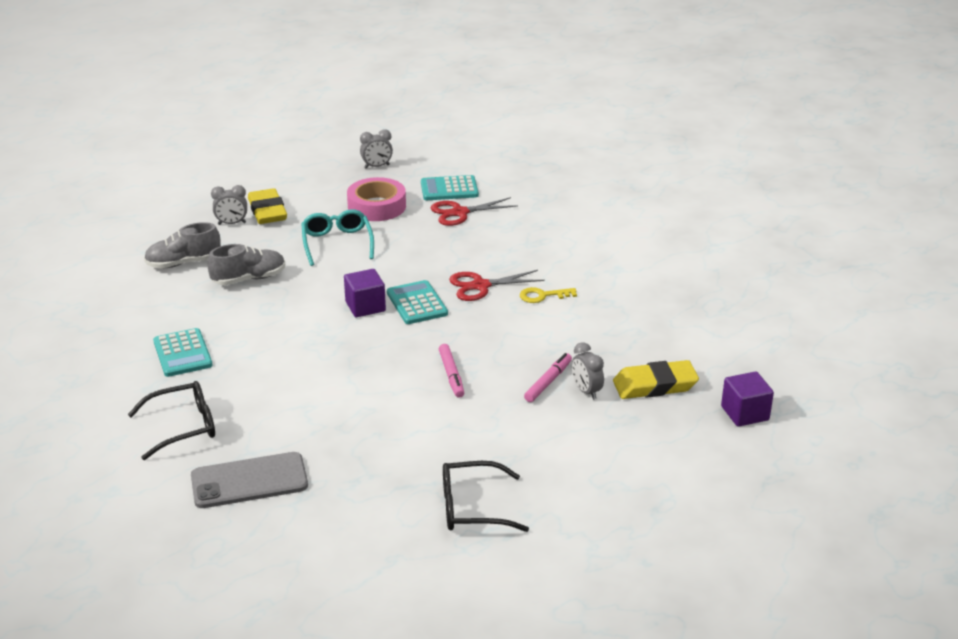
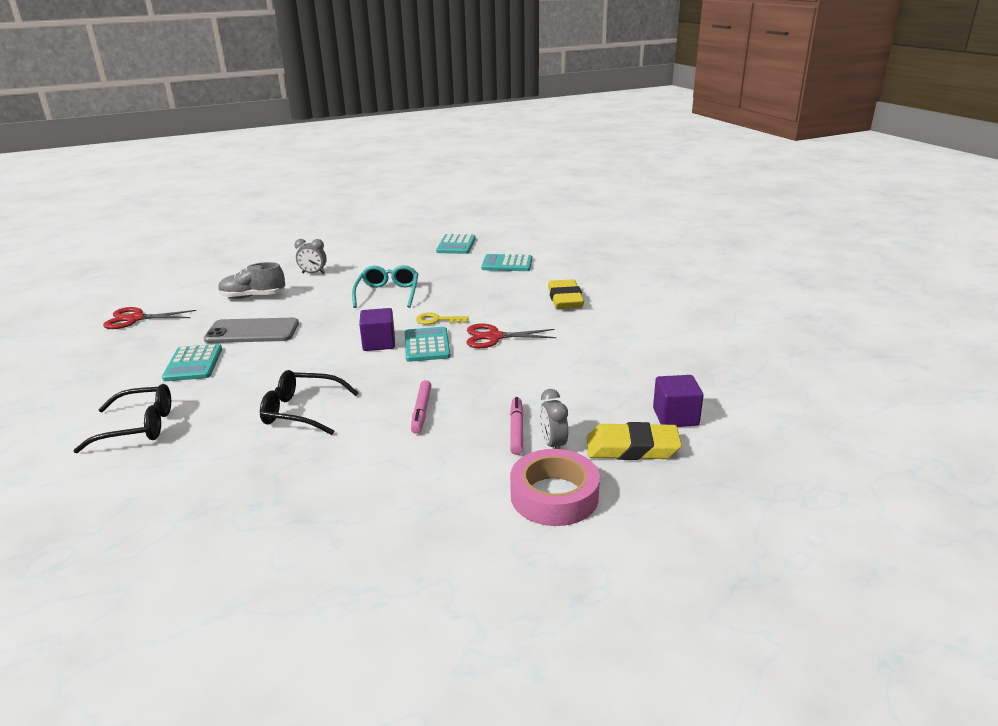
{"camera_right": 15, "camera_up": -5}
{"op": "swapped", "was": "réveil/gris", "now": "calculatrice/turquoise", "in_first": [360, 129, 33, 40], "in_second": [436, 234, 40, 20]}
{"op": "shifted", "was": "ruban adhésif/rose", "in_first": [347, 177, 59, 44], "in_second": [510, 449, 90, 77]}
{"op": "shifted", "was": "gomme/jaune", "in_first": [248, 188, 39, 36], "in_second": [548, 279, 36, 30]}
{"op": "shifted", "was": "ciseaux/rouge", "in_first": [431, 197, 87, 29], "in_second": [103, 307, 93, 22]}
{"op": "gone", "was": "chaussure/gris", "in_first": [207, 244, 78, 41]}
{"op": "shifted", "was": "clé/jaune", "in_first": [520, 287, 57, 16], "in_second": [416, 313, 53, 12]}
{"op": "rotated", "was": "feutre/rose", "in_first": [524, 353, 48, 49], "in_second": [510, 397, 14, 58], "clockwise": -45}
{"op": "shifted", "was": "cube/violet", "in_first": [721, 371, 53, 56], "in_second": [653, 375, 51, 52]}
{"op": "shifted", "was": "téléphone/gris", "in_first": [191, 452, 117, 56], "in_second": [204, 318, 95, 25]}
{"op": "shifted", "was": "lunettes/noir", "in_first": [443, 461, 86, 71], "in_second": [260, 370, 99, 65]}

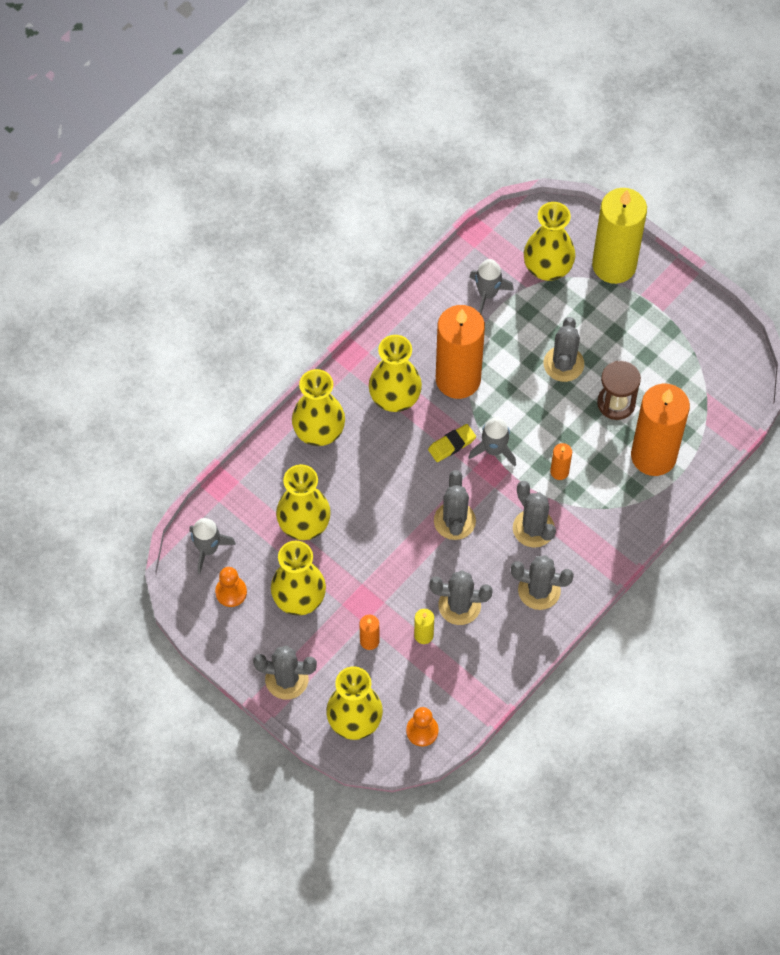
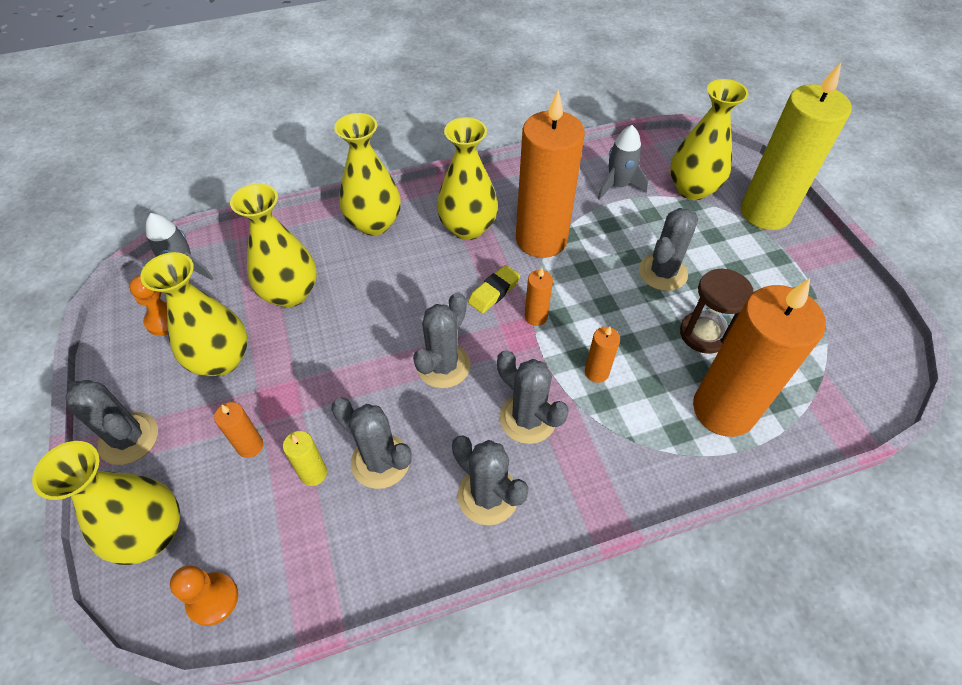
{"camera_right": 30, "camera_up": -10}
{"op": "swapped", "was": "fusée/gris", "now": "bougie/orange", "in_first": [468, 417, 48, 49], "in_second": [525, 268, 28, 58]}
{"op": "rotated", "was": "gomme/jaune", "in_first": [428, 424, 48, 38], "in_second": [468, 265, 52, 48], "clockwise": -45}
{"op": "rotated", "was": "cactus/gris", "in_first": [513, 481, 43, 67], "in_second": [497, 350, 72, 94], "clockwise": -45}

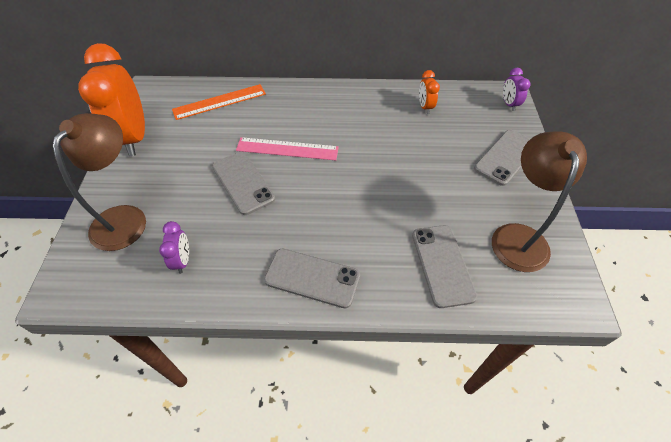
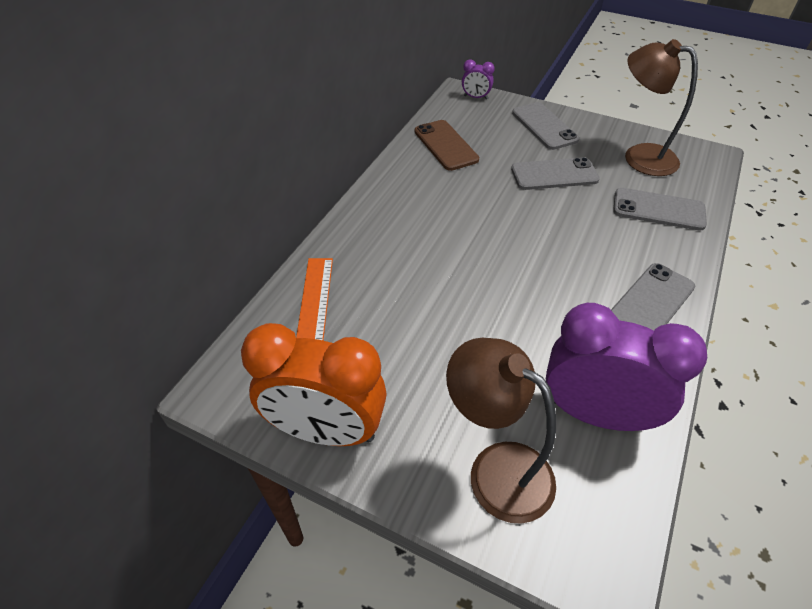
{"camera_right": -65, "camera_up": -5}
{"op": "swapped", "was": "réveil/orange", "now": "téléphone/marron", "in_first": [419, 70, 21, 44], "in_second": [415, 120, 64, 51]}
{"op": "gone", "was": "règle/rose", "in_first": [236, 137, 103, 23]}
{"op": "shifted", "was": "téléphone/gris", "in_first": [212, 152, 63, 63], "in_second": [511, 157, 89, 33]}
{"op": "scaled", "was": "réveil/violet", "in_first": [159, 221, 30, 53], "in_second": [546, 303, 161, 128], "ratio": 2.31}

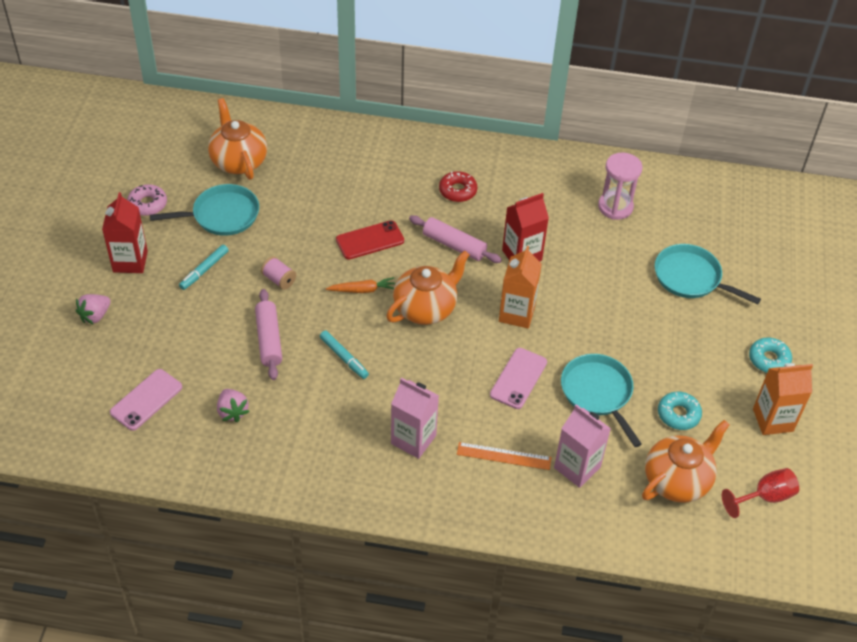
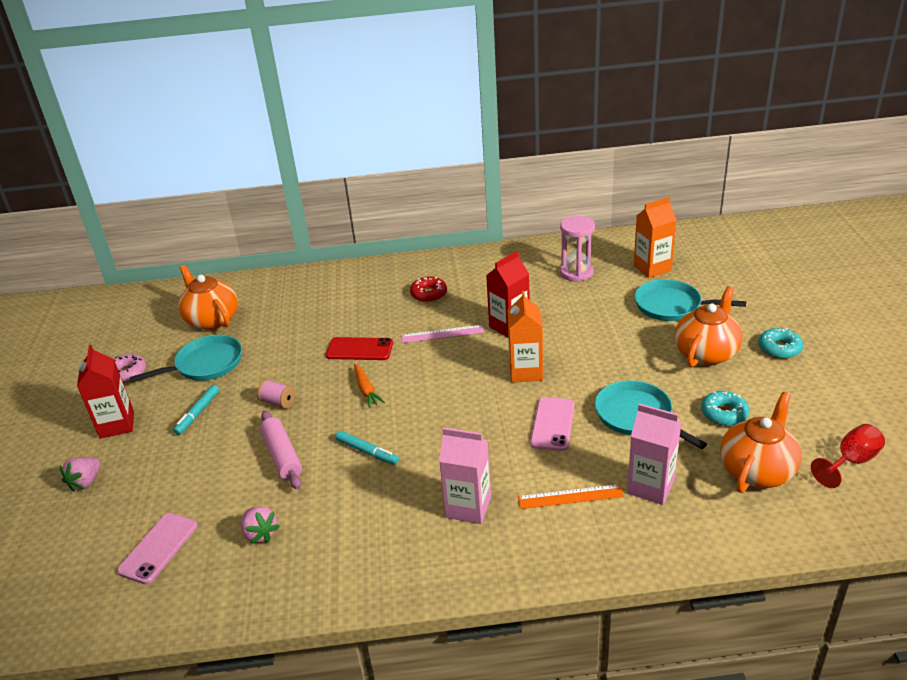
{"camera_right": -10, "camera_up": -15}
{"op": "swapped", "was": "rouleau à pâtisserie/rose", "now": "règle/rose", "in_first": [409, 215, 93, 48], "in_second": [401, 325, 83, 18]}
{"op": "rotated", "was": "téléphone/rouge", "in_first": [336, 220, 68, 40], "in_second": [326, 337, 67, 23], "clockwise": 45}
{"op": "shifted", "was": "théière/orange", "in_first": [386, 250, 84, 75], "in_second": [674, 286, 68, 81]}
{"op": "rotated", "was": "carotte/orange", "in_first": [326, 277, 69, 16], "in_second": [354, 364, 31, 44], "clockwise": 90}
{"op": "shifted", "was": "brique de lait/orange", "in_first": [753, 363, 60, 72], "in_second": [634, 197, 43, 81]}

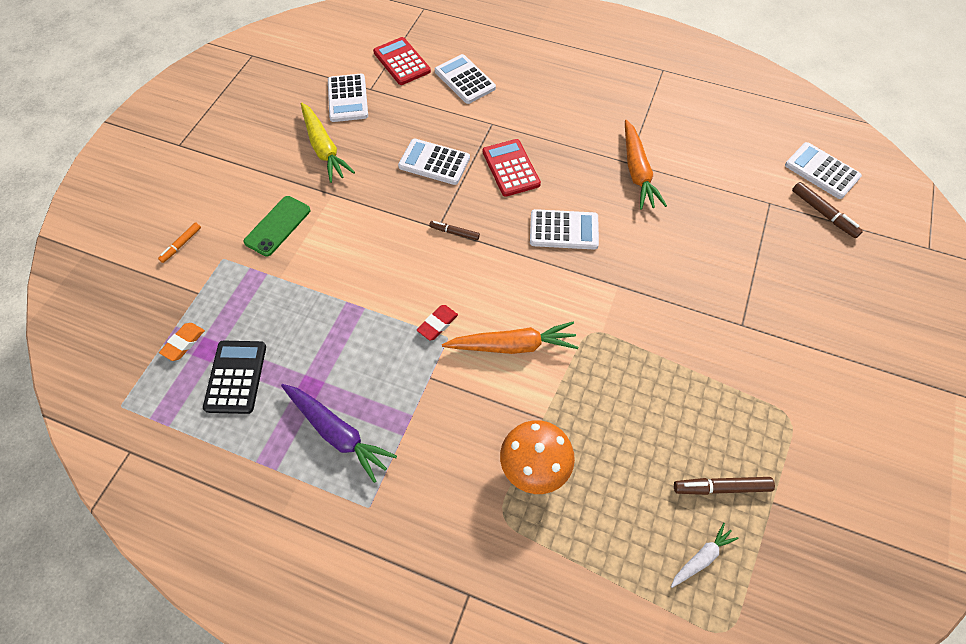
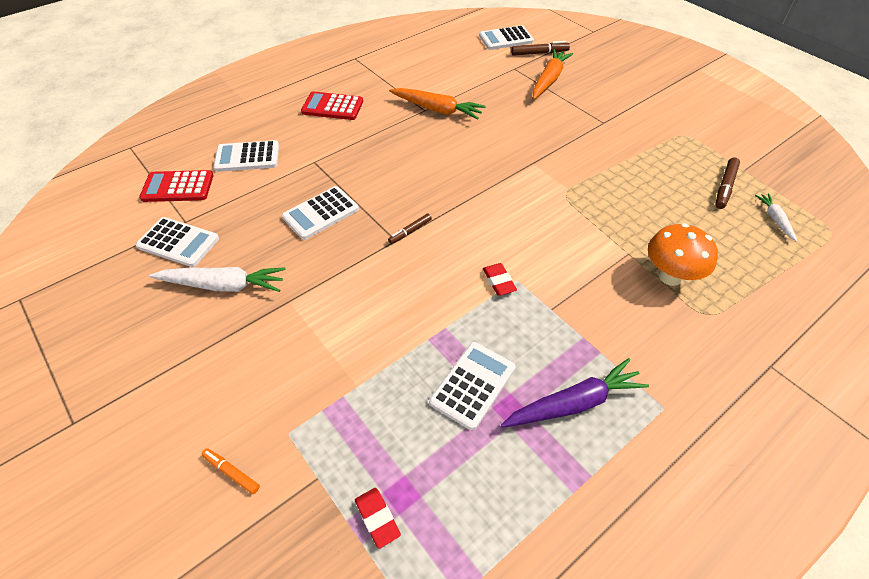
{"camera_right": -60, "camera_up": -10}
{"op": "repainted", "was": "carotte/jaune", "now": "carotte/blanc", "in_first": [301, 103, 54, 80], "in_second": [149, 267, 137, 25]}
{"op": "shifted", "was": "calculatrice/rouge", "in_first": [483, 139, 58, 58], "in_second": [301, 91, 62, 29]}
{"op": "gone", "was": "téléphone/vert", "in_first": [243, 196, 67, 61]}
{"op": "shifted", "was": "calculatrice/blanc", "in_first": [530, 209, 69, 41], "in_second": [429, 342, 87, 88]}
{"op": "rotated", "was": "feutre/orange", "in_first": [158, 222, 43, 41], "in_second": [202, 448, 58, 46], "clockwise": 150}
{"op": "shifted", "was": "carotte/orange", "in_first": [442, 322, 136, 32], "in_second": [532, 49, 41, 50]}
{"op": "repainted", "was": "gomme/orange", "now": "gomme/rouge", "in_first": [159, 323, 46, 38], "in_second": [355, 488, 46, 61]}
{"op": "gone", "was": "calculatrice/noir", "in_first": [203, 340, 63, 74]}

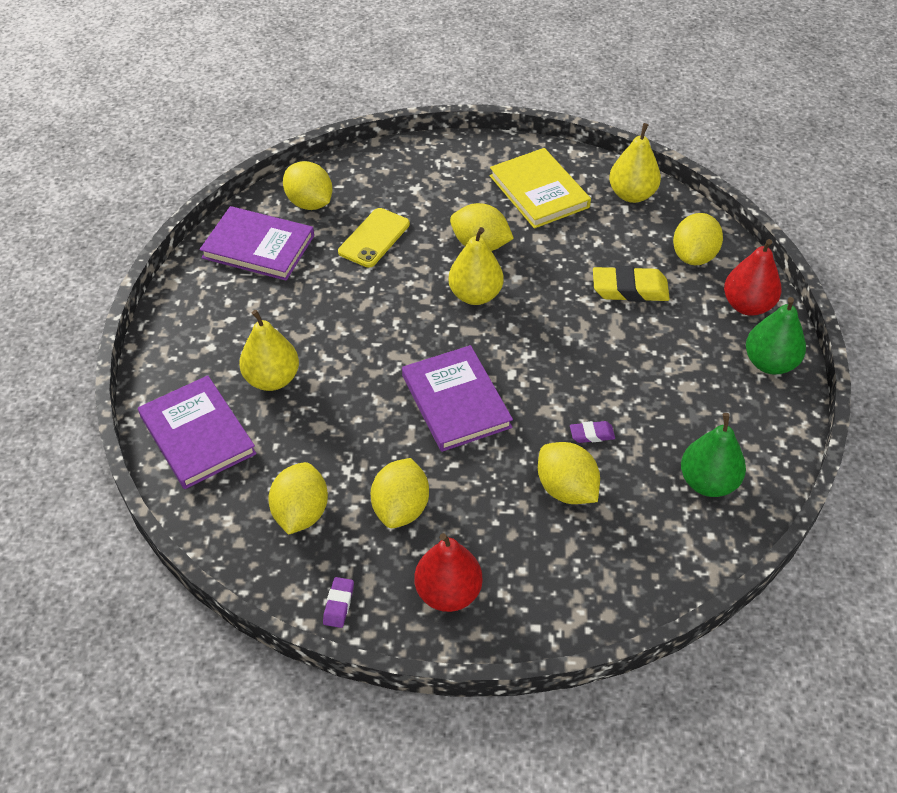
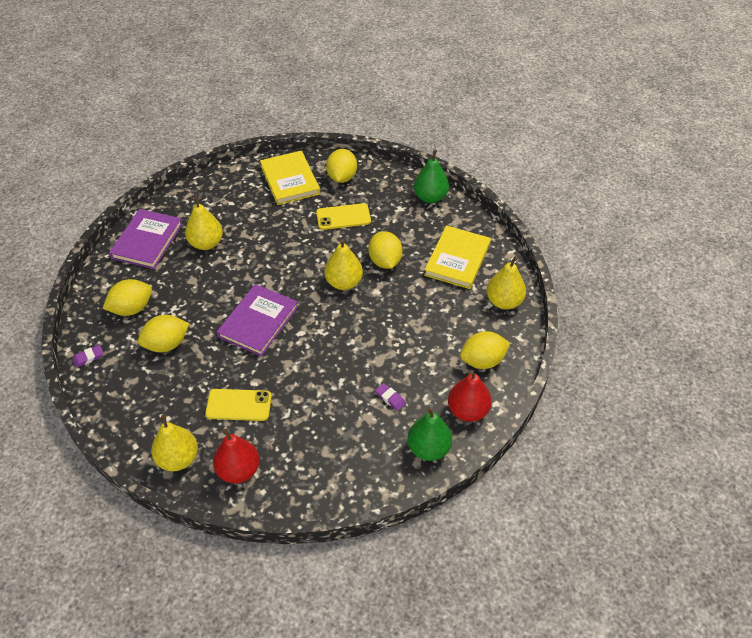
{"camera_right": 50, "camera_up": 0}
{"op": "repainted", "was": "livre/violet", "now": "livre/jaune", "in_first": [200, 206, 114, 75], "in_second": [260, 151, 60, 54]}
{"op": "gone", "was": "gomme/jaune", "in_first": [593, 266, 77, 36]}
{"op": "shifted", "was": "poire/vert", "in_first": [681, 413, 65, 84], "in_second": [414, 150, 35, 53]}
{"op": "shifted", "was": "gomme/violet", "in_first": [570, 421, 45, 22], "in_second": [375, 383, 31, 28]}
{"op": "swapped", "was": "citron/jaune", "now": "téléphone/jaune", "in_first": [538, 442, 62, 62], "in_second": [205, 389, 67, 32]}
{"op": "shifted", "was": "poire/rouge", "in_first": [414, 533, 69, 79], "in_second": [213, 429, 46, 55]}
{"op": "new", "now": "poire/jaune", "in_second": [151, 415, 47, 56]}

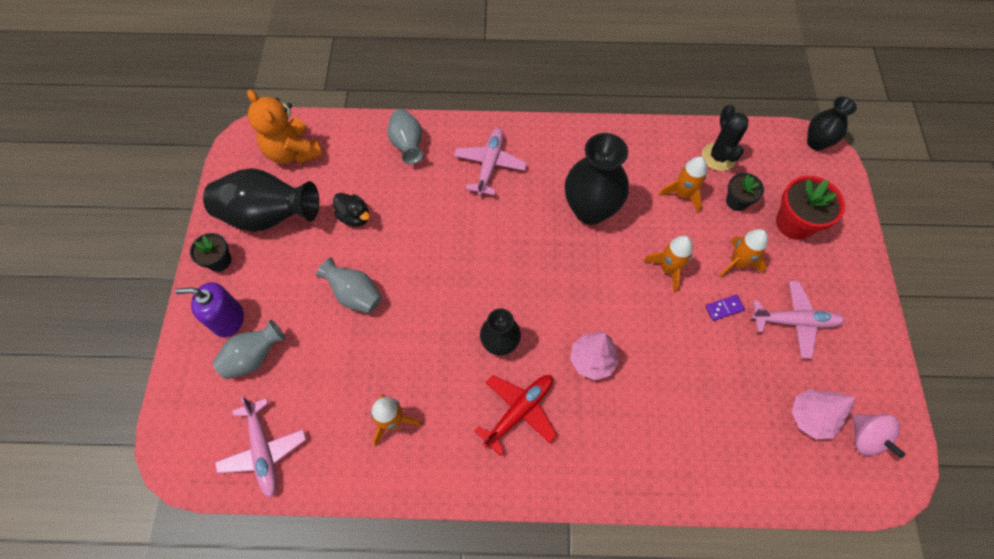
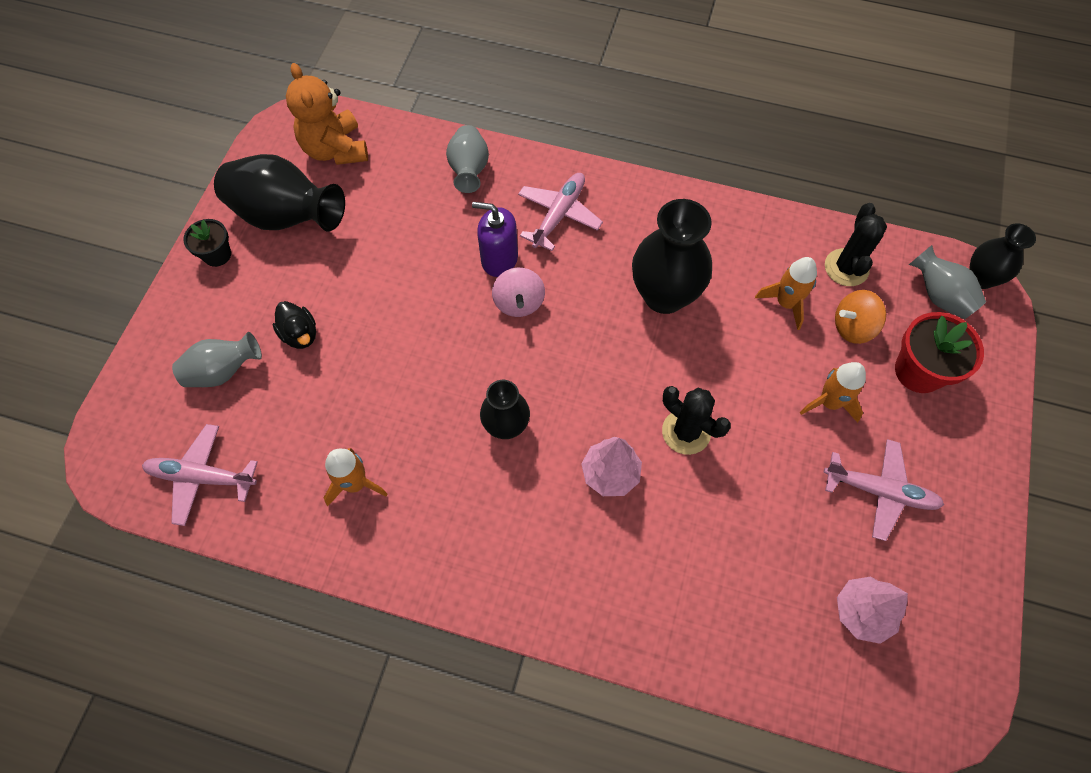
{"camera_right": 15, "camera_up": 0}
{"op": "swapped", "was": "pot de fleurs/noir", "now": "toupie/orange", "in_first": [726, 173, 38, 38], "in_second": [835, 290, 51, 54]}
{"op": "shifted", "was": "canard/noir", "in_first": [333, 193, 37, 34], "in_second": [273, 301, 43, 48]}
{"op": "gone", "was": "fusée/orange", "in_first": [643, 236, 50, 57]}
{"op": "shifted", "was": "vase/gris", "in_first": [316, 258, 66, 56], "in_second": [909, 245, 77, 74]}
{"op": "shifted", "was": "distributeur de savon/violet", "in_first": [175, 282, 69, 55], "in_second": [472, 202, 46, 75]}
{"op": "gone", "was": "domino/violet", "in_first": [705, 295, 40, 26]}
{"op": "gone", "was": "avion/rouge", "in_first": [474, 375, 83, 81]}
{"op": "rotated", "was": "avion/rose", "in_first": [215, 396, 91, 101], "in_second": [142, 424, 116, 102], "clockwise": 105}
{"op": "shifted", "was": "toupie/rose", "in_first": [852, 414, 53, 44], "in_second": [492, 267, 53, 50]}
{"op": "new", "now": "cactus/noir", "in_second": [662, 386, 69, 69]}

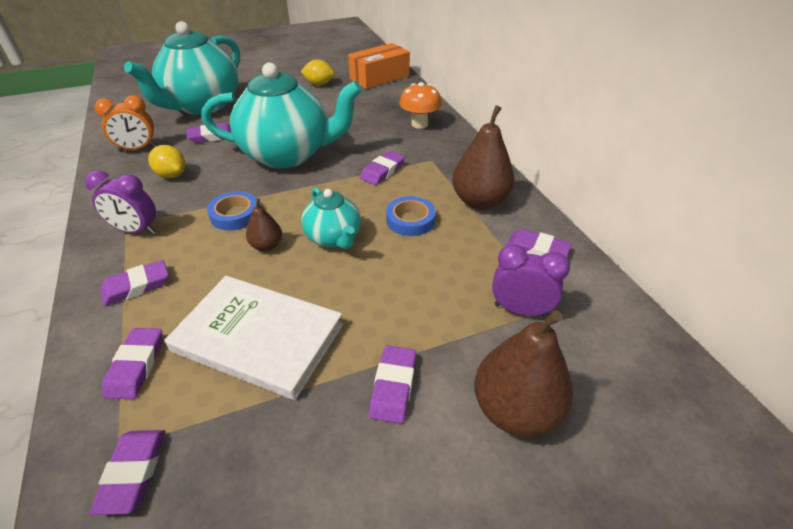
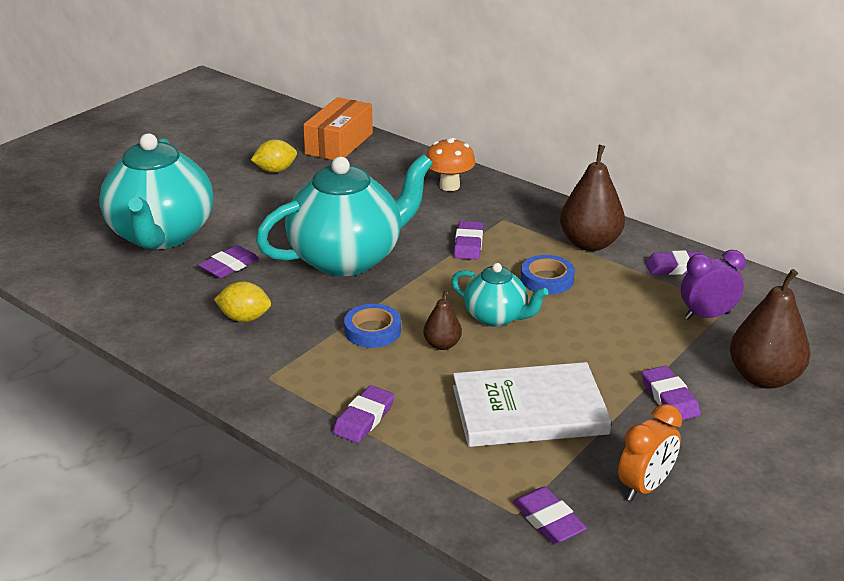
{"camera_right": -30, "camera_up": -10}
{"op": "shifted", "was": "réveil/orange", "in_first": [95, 95, 61, 57], "in_second": [618, 404, 64, 97]}
{"op": "gone", "was": "réveil/violet", "in_first": [85, 170, 71, 64]}
{"op": "gone", "was": "gomme/violet", "in_first": [102, 328, 60, 71]}

